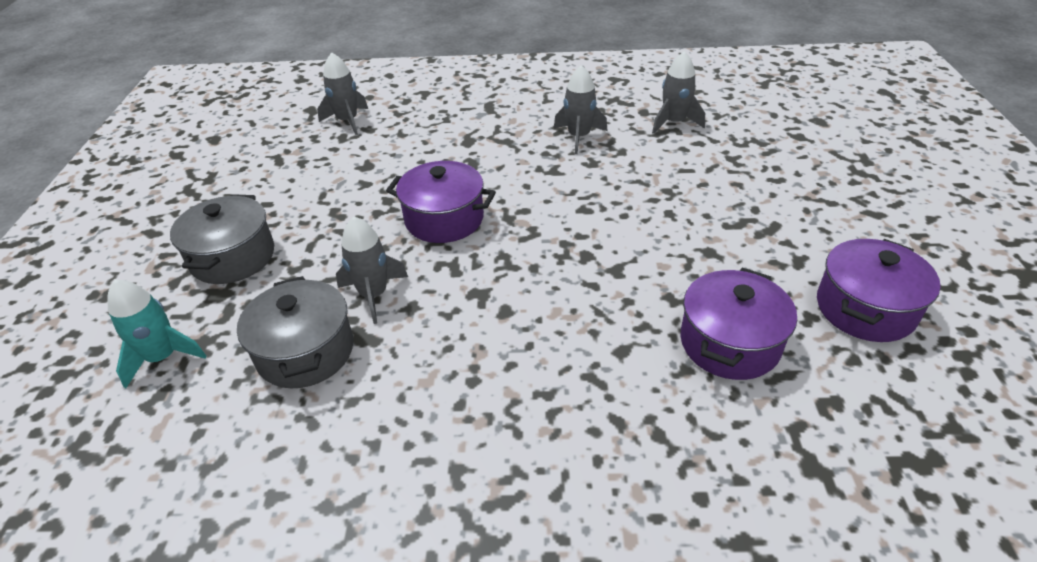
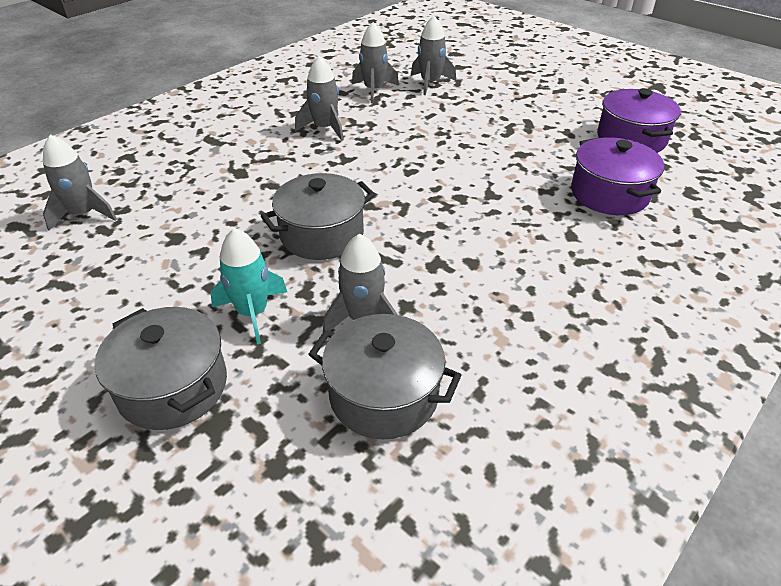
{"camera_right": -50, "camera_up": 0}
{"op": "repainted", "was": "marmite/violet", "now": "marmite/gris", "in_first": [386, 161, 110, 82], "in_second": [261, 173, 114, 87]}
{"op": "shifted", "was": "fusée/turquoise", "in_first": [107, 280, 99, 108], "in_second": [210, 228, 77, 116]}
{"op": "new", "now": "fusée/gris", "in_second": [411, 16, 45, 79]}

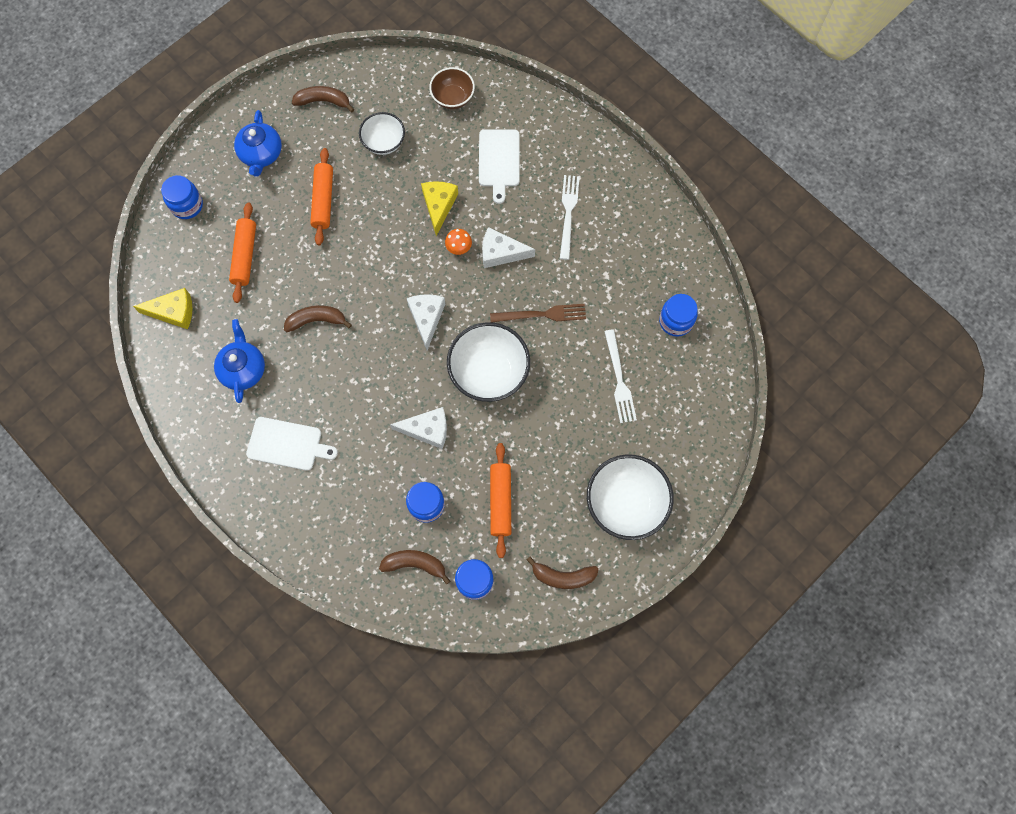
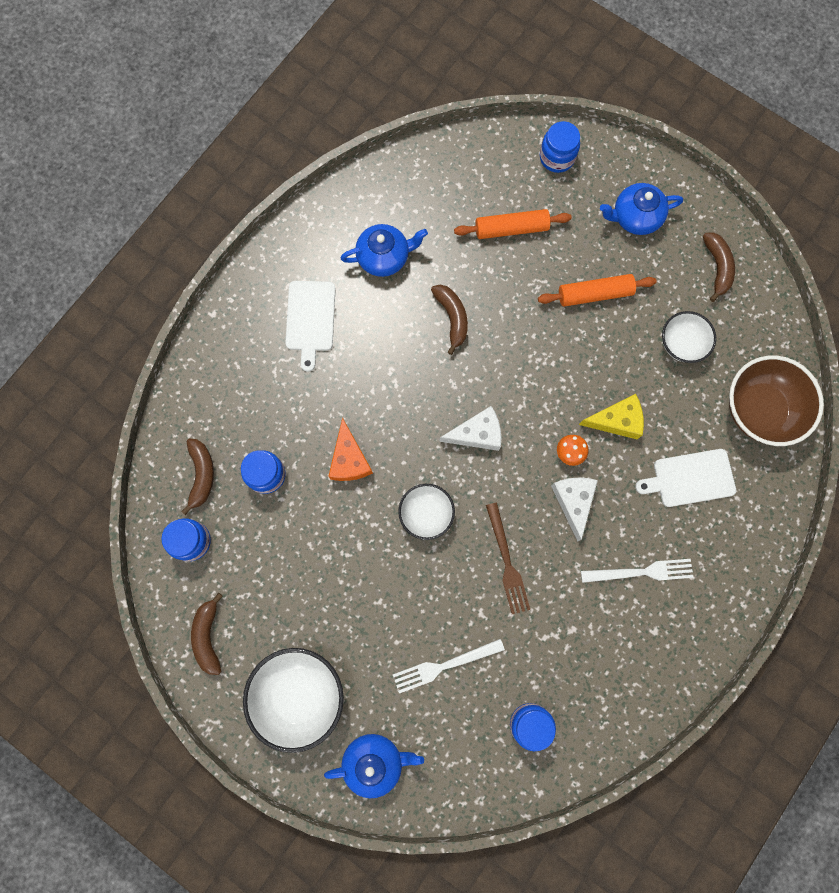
{"camera_right": 80, "camera_up": 5}
{"op": "scaled", "was": "bol/marron", "in_first": [429, 67, 46, 42], "in_second": [729, 356, 95, 90], "ratio": 1.67}
{"op": "gone", "was": "fromage/jaune", "in_first": [133, 288, 60, 41]}
{"op": "scaled", "was": "bol/blanc", "in_first": [447, 322, 83, 80], "in_second": [398, 484, 57, 56], "ratio": 0.6}
{"op": "repainted", "was": "fromage/blanc", "now": "fromage/orange", "in_first": [390, 407, 57, 42], "in_second": [328, 417, 45, 64]}
{"op": "gone", "was": "rouleau à pâtisserie/orange", "in_first": [490, 443, 21, 115]}
{"op": "new", "now": "théière/bleu", "in_second": [324, 734, 100, 64]}

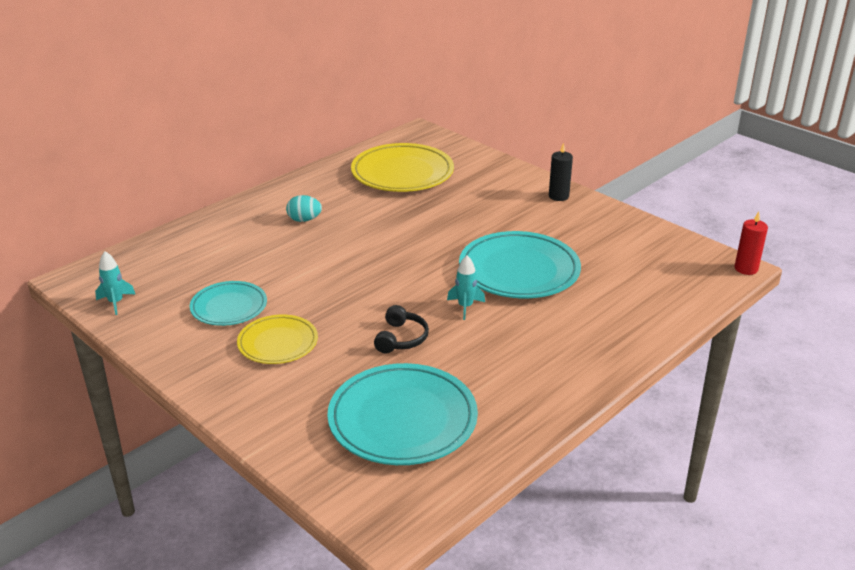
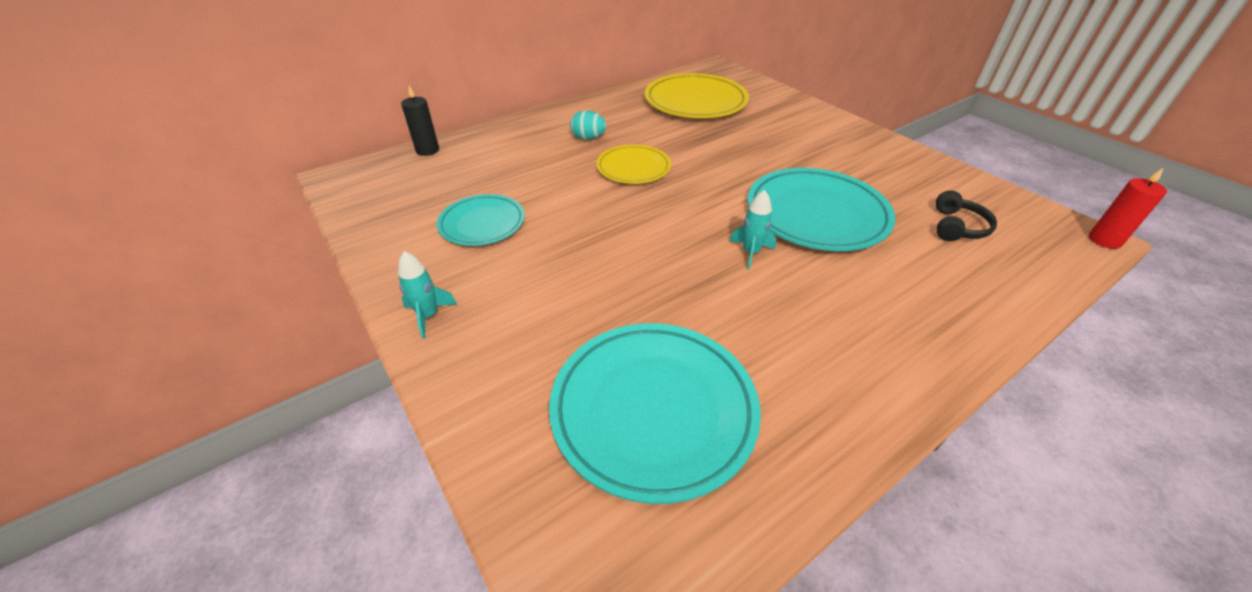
{"camera_right": 10, "camera_up": 10}
{"op": "shifted", "was": "bougie/noir", "in_first": [549, 143, 24, 58], "in_second": [401, 86, 38, 70]}
{"op": "shifted", "was": "fusée/turquoise", "in_first": [95, 251, 40, 64], "in_second": [398, 251, 59, 87]}
{"op": "shifted", "was": "casque audio/noir", "in_first": [374, 305, 55, 48], "in_second": [936, 190, 61, 51]}
{"op": "shifted", "was": "assiette/jaune", "in_first": [237, 314, 81, 50], "in_second": [596, 144, 75, 40]}

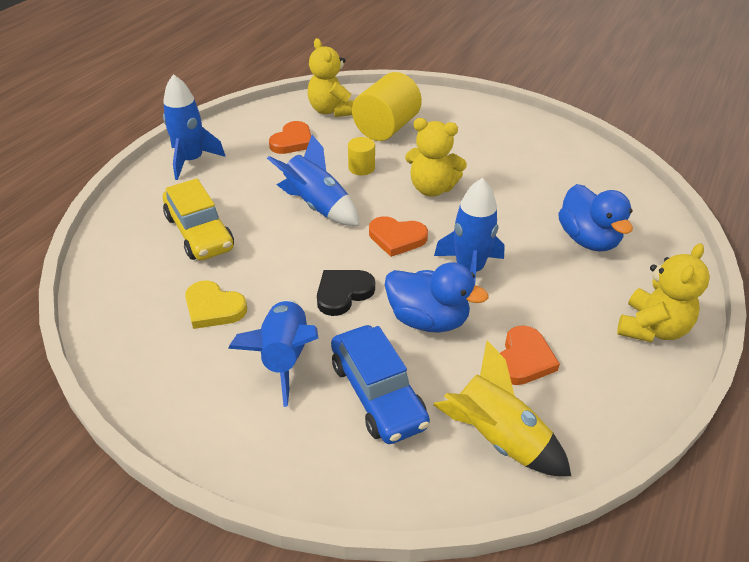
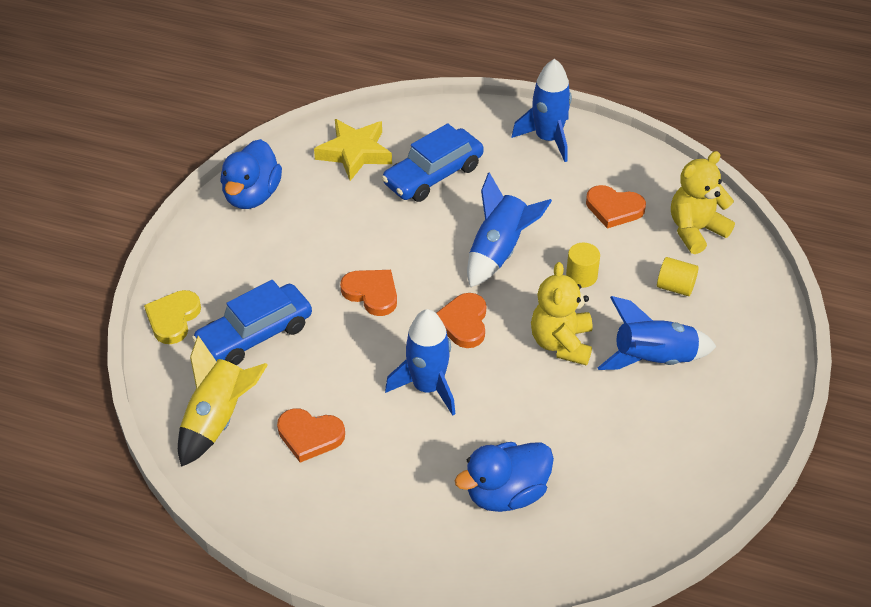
{"camera_right": 80, "camera_up": 5}
{"op": "scaled", "was": "cylindre/jaune", "in_first": [352, 72, 70, 69], "in_second": [657, 257, 42, 39], "ratio": 0.5}
{"op": "repainted", "was": "voiture/jaune", "now": "voiture/bleu", "in_first": [163, 178, 71, 82], "in_second": [382, 123, 102, 79]}
{"op": "gone", "was": "ours en peluche/jaune", "in_first": [617, 243, 93, 99]}
{"op": "shifted", "was": "canard/bleu", "in_first": [385, 262, 104, 71], "in_second": [220, 139, 62, 70]}
{"op": "repainted", "was": "cœur/noir", "now": "cœur/orange", "in_first": [317, 270, 58, 46], "in_second": [340, 270, 57, 46]}
{"op": "shifted", "was": "cœur/jaune", "in_first": [185, 280, 62, 49], "in_second": [144, 290, 57, 54]}
{"op": "shifted", "was": "fusée/bleu", "in_first": [228, 300, 91, 107], "in_second": [598, 296, 119, 74]}
{"op": "new", "now": "étoile/jaune", "in_second": [314, 119, 78, 62]}

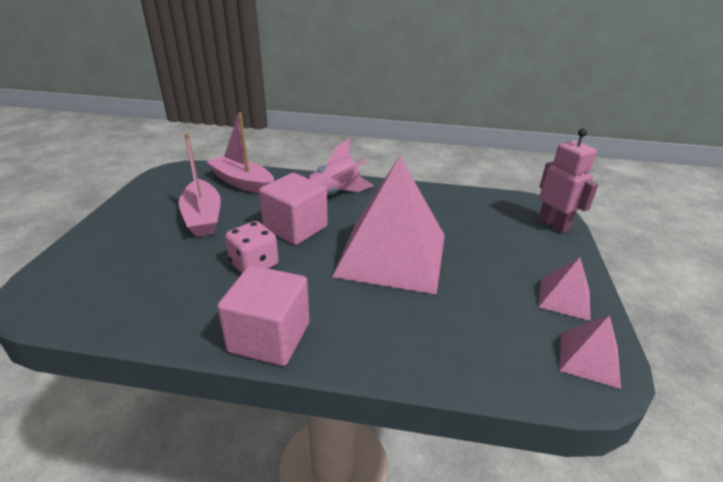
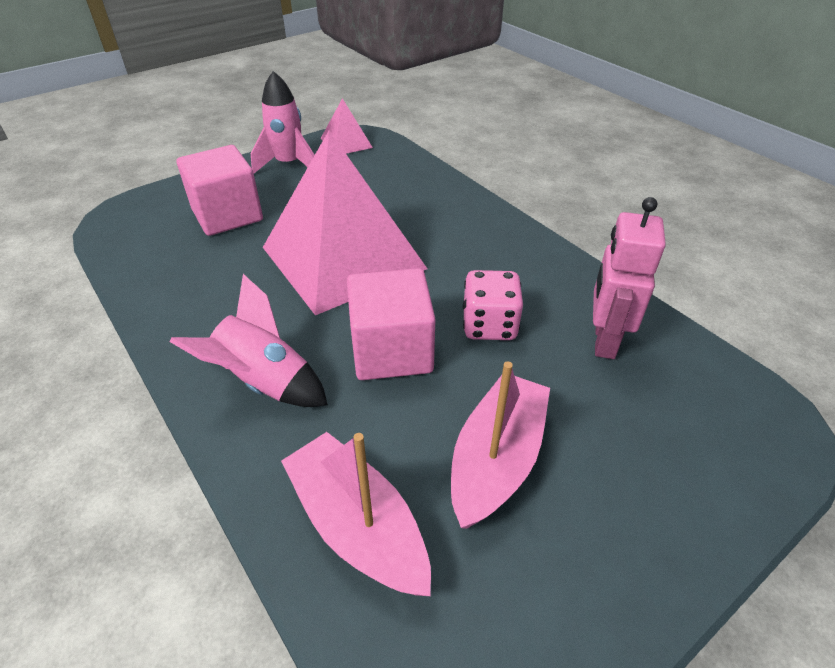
{"camera_right": -135, "camera_up": 10}
{"op": "rotated", "was": "bateau/rose", "in_first": [206, 112, 68, 82], "in_second": [281, 432, 150, 164], "clockwise": 150}
{"op": "shifted", "was": "robot/rose", "in_first": [538, 128, 60, 106], "in_second": [593, 197, 73, 162]}
{"op": "swapped", "was": "pyramide/rose", "now": "fusée/rose", "in_first": [538, 257, 53, 64], "in_second": [251, 71, 64, 102]}
{"op": "shifted", "was": "cube/rose", "in_first": [217, 265, 92, 101], "in_second": [177, 145, 86, 91]}

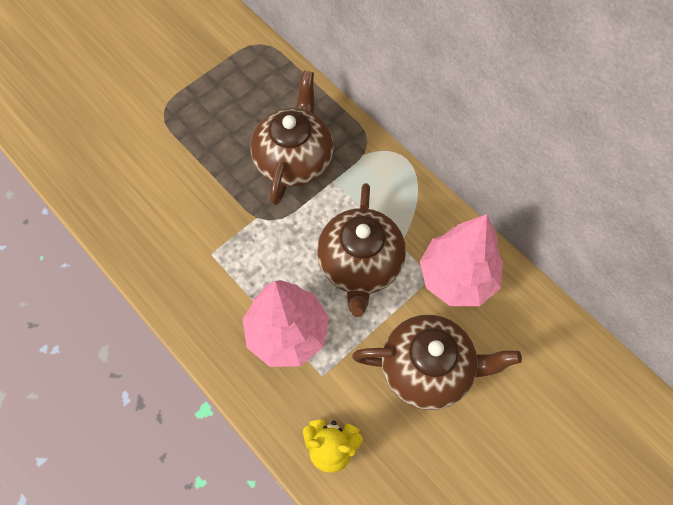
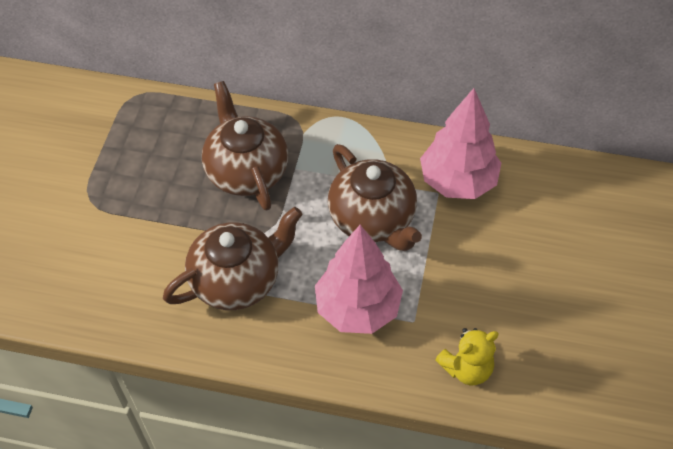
{"camera_right": -35, "camera_up": -10}
{"op": "shifted", "was": "théière/marron", "in_first": [352, 315, 170, 95], "in_second": [163, 207, 140, 103]}

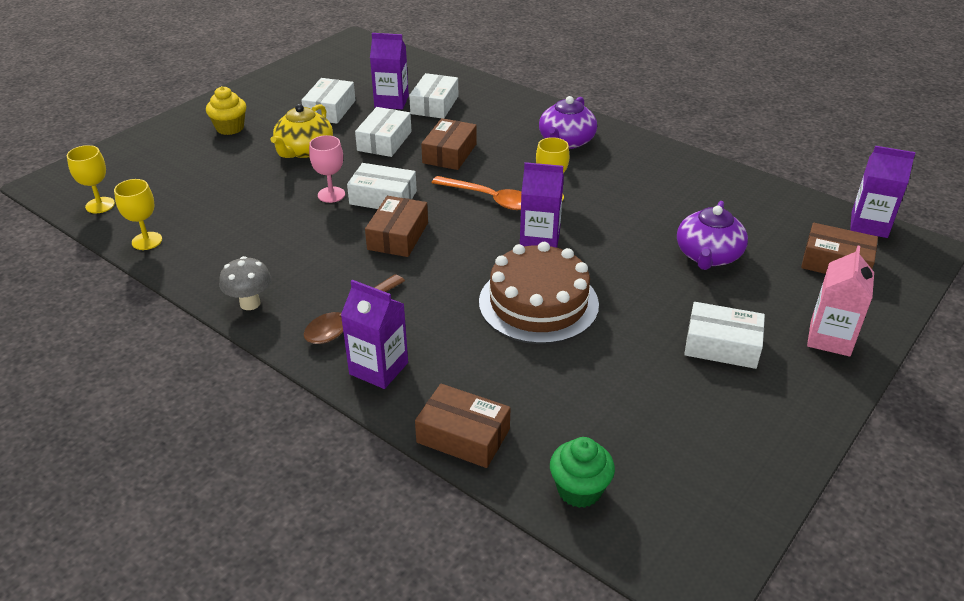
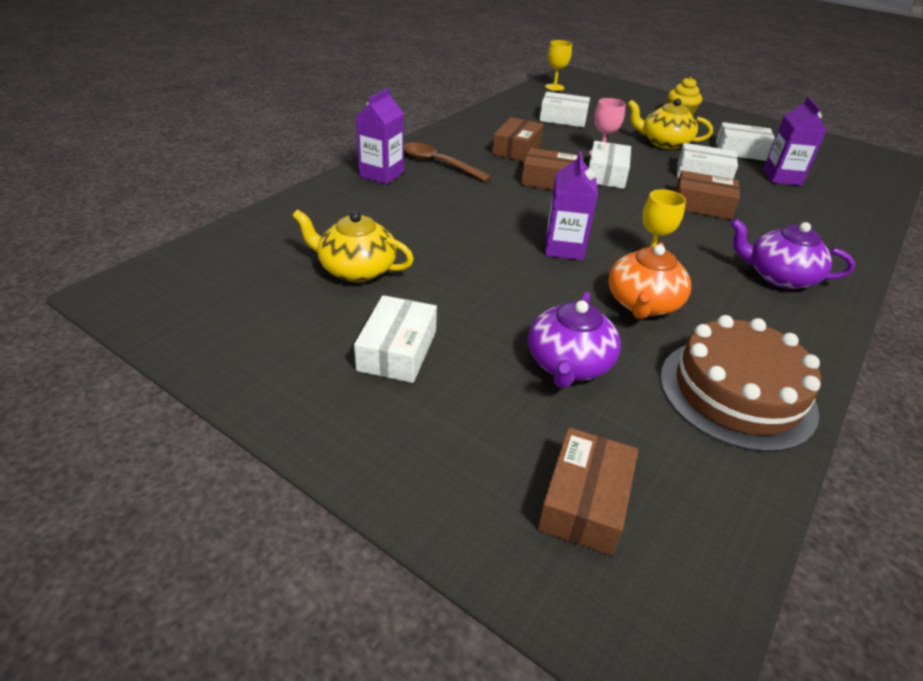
{"camera_right": 85, "camera_up": 0}
{"op": "shifted", "was": "boîte/blanc", "in_first": [409, 73, 49, 46], "in_second": [539, 92, 51, 35]}
{"op": "gone", "was": "brique de lait/violet", "in_first": [850, 146, 66, 92]}
{"op": "gone", "was": "cuillère/orange", "in_first": [432, 176, 89, 34]}
{"op": "gone", "was": "verre à pied/jaune", "in_first": [114, 179, 48, 71]}
{"op": "rotated", "was": "théière/violet", "in_first": [677, 201, 71, 69], "in_second": [528, 292, 93, 97], "clockwise": -90}
{"op": "shifted", "was": "gâteau/marron", "in_first": [479, 242, 120, 102], "in_second": [660, 315, 161, 137]}
{"op": "gone", "was": "brique de lait/rose", "in_first": [807, 246, 67, 111]}
{"op": "gone", "was": "champignon/gris", "in_first": [219, 256, 52, 54]}
{"op": "shifted", "was": "boîte/marron", "in_first": [415, 384, 96, 84], "in_second": [492, 117, 52, 45]}
{"op": "gone", "was": "muffin/vert", "in_first": [550, 437, 65, 71]}
{"op": "new", "now": "théière/jaune", "in_second": [292, 209, 122, 73]}
{"op": "new", "now": "théière/orange", "in_second": [608, 242, 83, 77]}

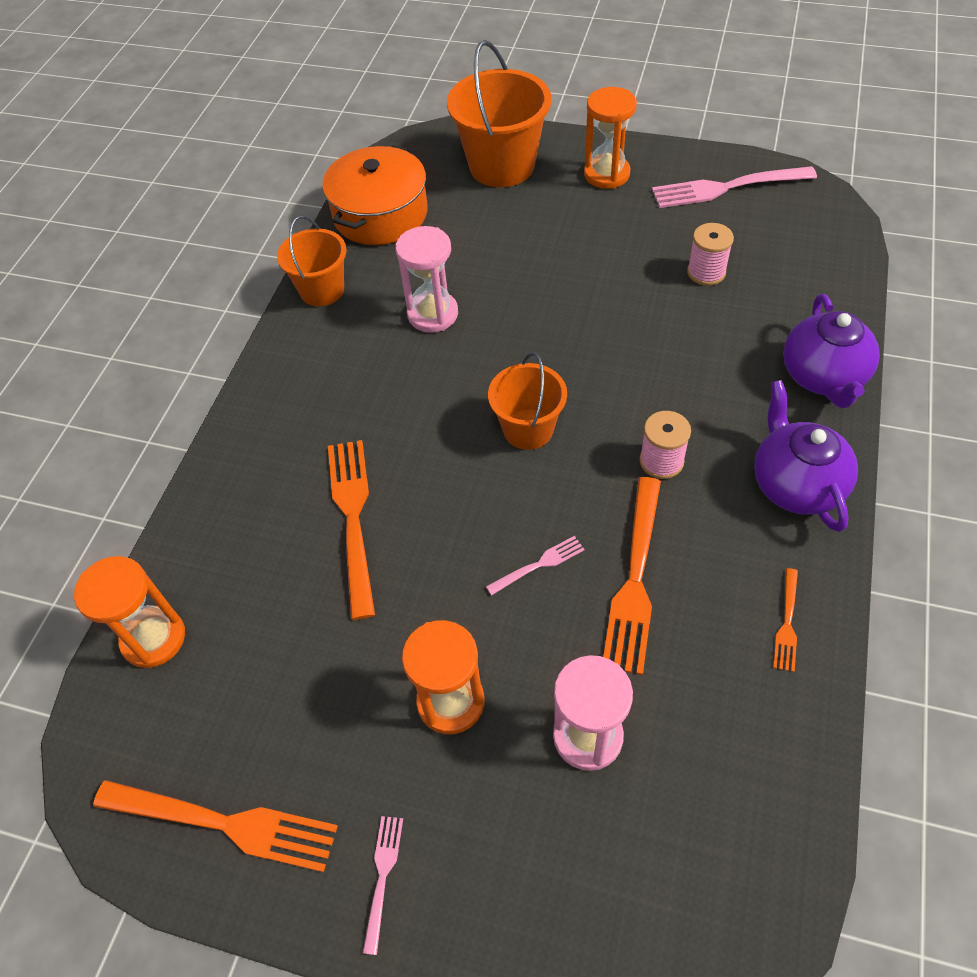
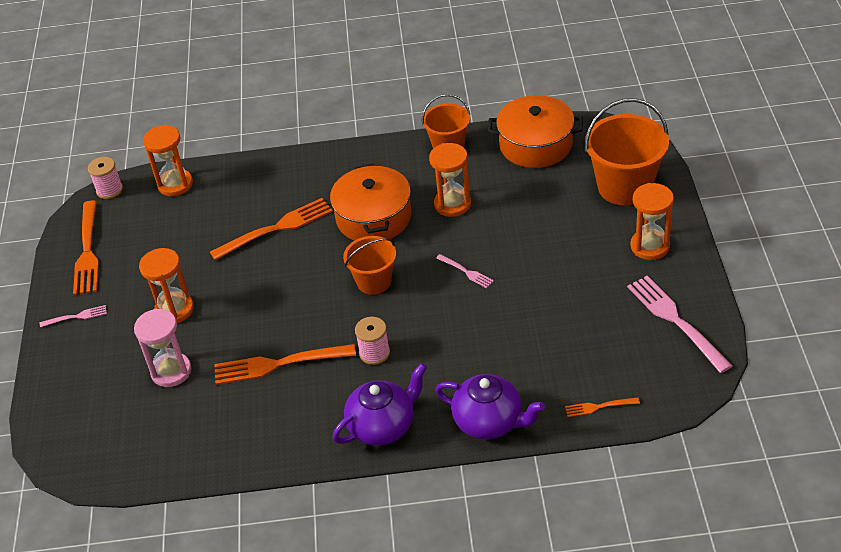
{"camera_right": 70, "camera_up": -10}
{"op": "shifted", "was": "bobine/rose", "in_first": [687, 223, 47, 63], "in_second": [88, 157, 35, 42]}
{"op": "repainted", "was": "sablier/rose", "now": "sablier/orange", "in_first": [396, 226, 62, 107], "in_second": [429, 143, 42, 74]}
{"op": "rotated", "was": "théière/violet", "in_first": [783, 294, 97, 114], "in_second": [435, 374, 110, 65], "clockwise": -135}
{"op": "shifted", "was": "fourchette/rose", "in_first": [486, 536, 99, 59], "in_second": [436, 254, 58, 34]}
{"op": "shifted", "was": "fourchette/orange", "in_first": [773, 568, 25, 104], "in_second": [565, 397, 75, 20]}
{"op": "new", "now": "marmite/orange", "in_second": [330, 163, 82, 78]}

